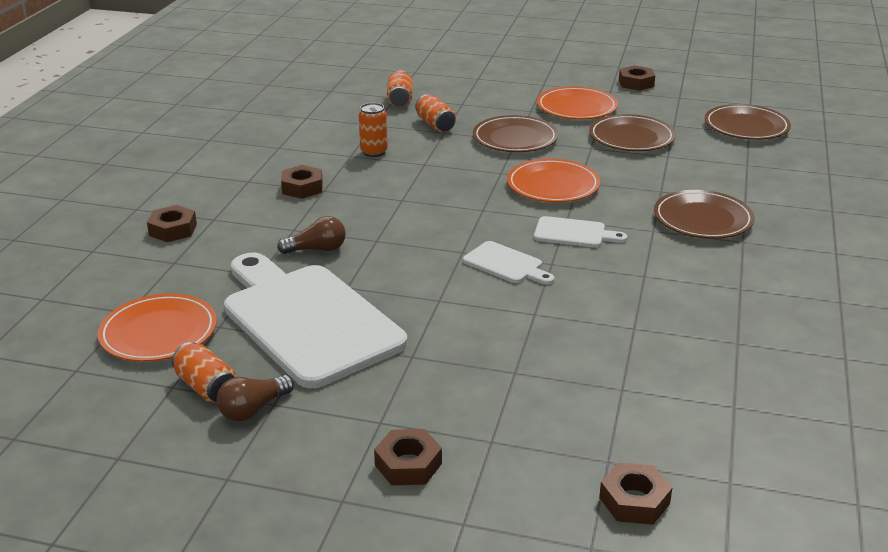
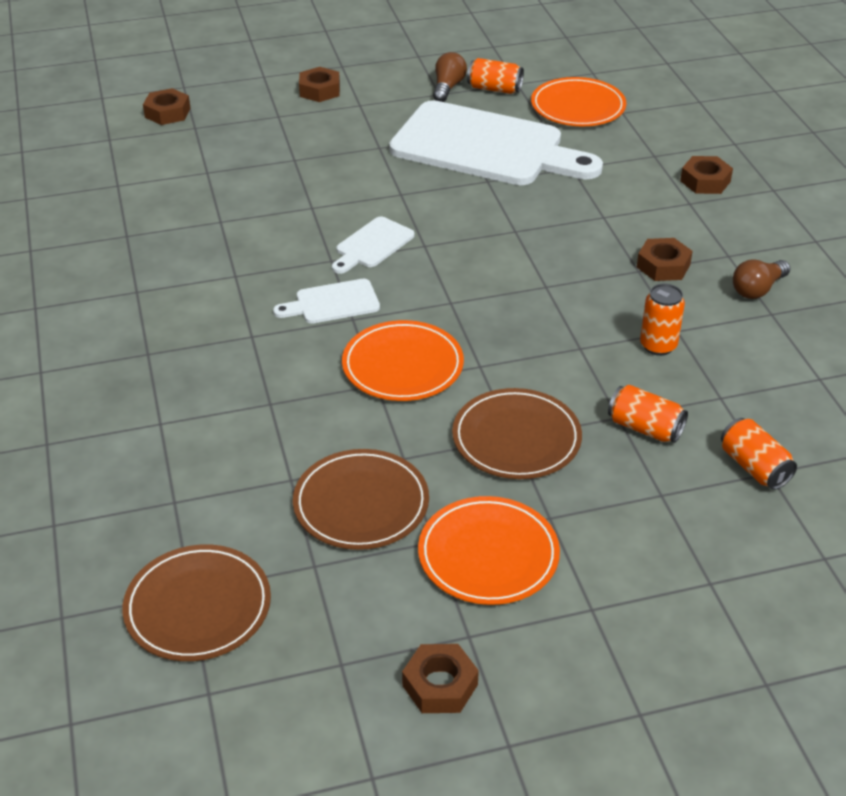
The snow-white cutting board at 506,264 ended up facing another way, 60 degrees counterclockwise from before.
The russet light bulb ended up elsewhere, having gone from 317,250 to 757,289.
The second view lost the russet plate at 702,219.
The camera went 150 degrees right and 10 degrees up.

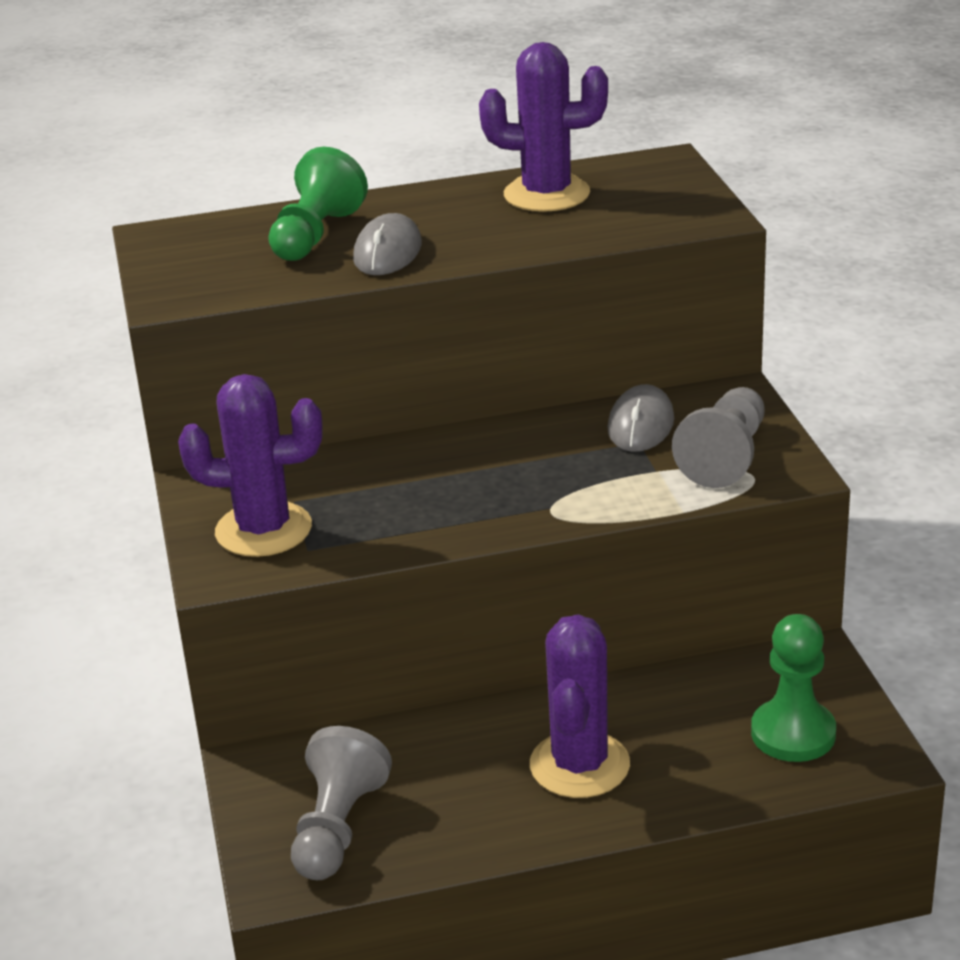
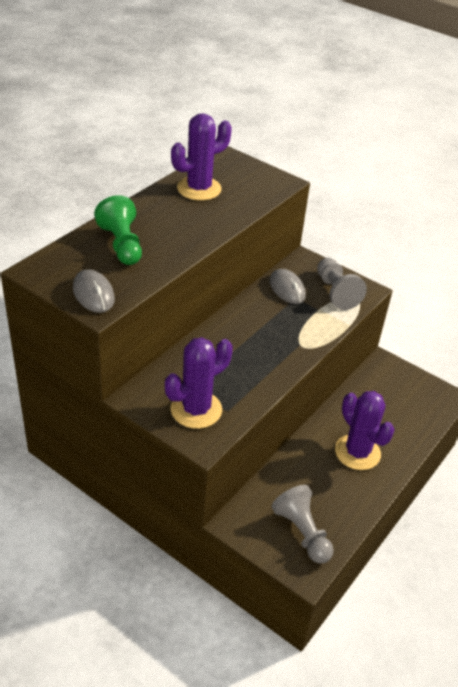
The grey PC mouse ended up elsewhere, having gone from 387,252 to 93,294.
The second view lost the emerald pawn at 793,733.
The camera went 45 degrees left and 10 degrees up.

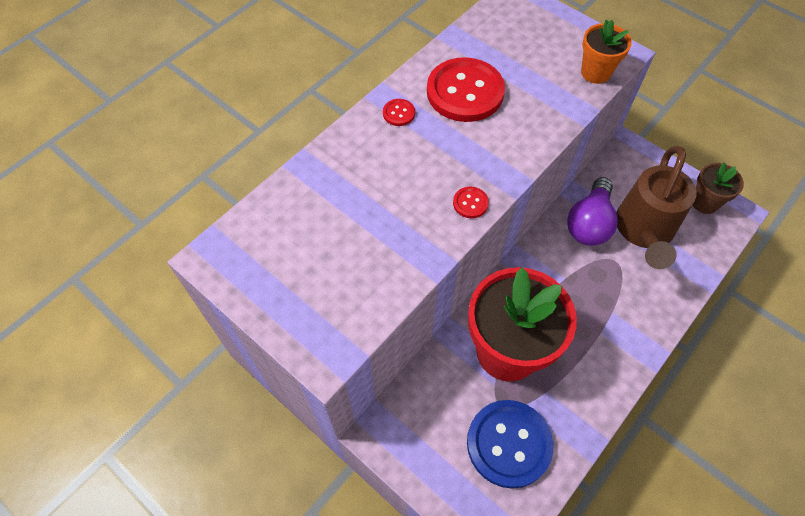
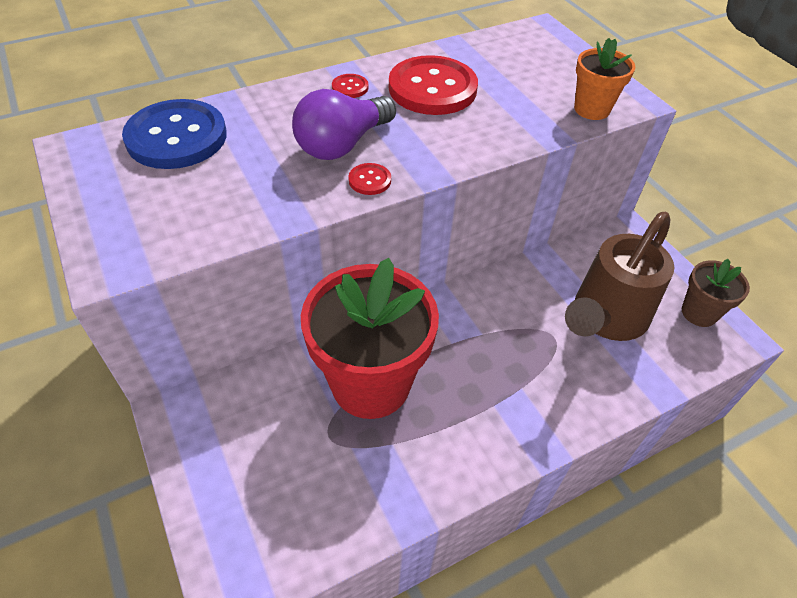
The royal blue shirt button ended up elsewhere, having gone from 509,444 to 177,137.
The violet light bulb ended up elsewhere, having gone from 589,223 to 342,144.
The camera went 20 degrees right and 10 degrees down.

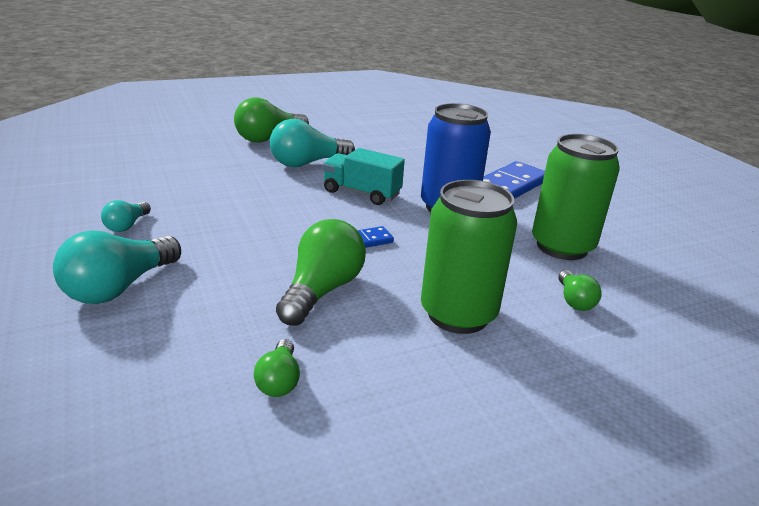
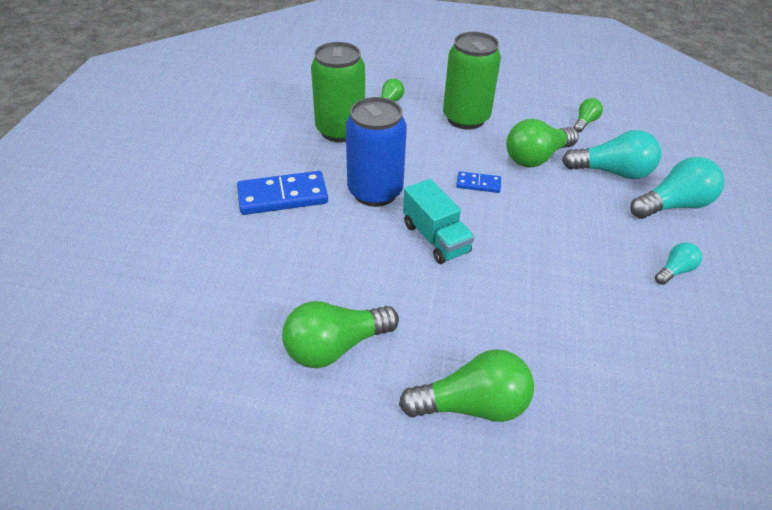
The second view gained the emerald light bulb at 335,346.
The turquoise light bulb ended up elsewhere, having gone from 307,163 to 612,172.
The camera went 145 degrees left and 15 degrees up.

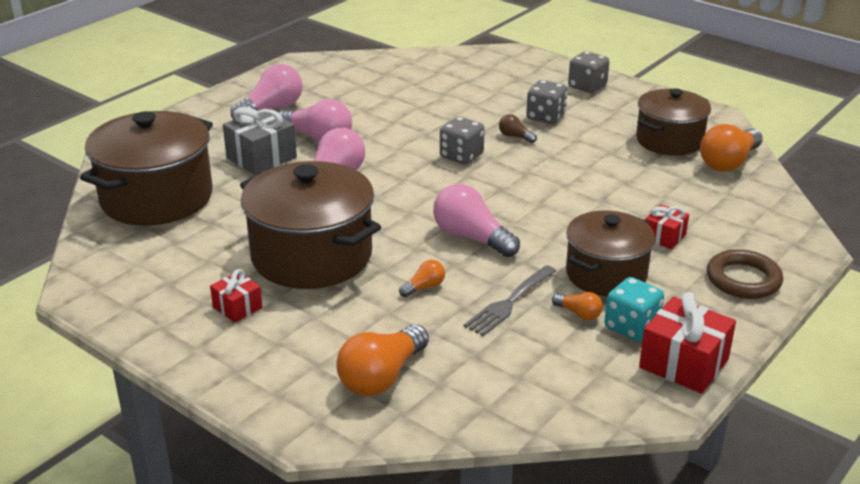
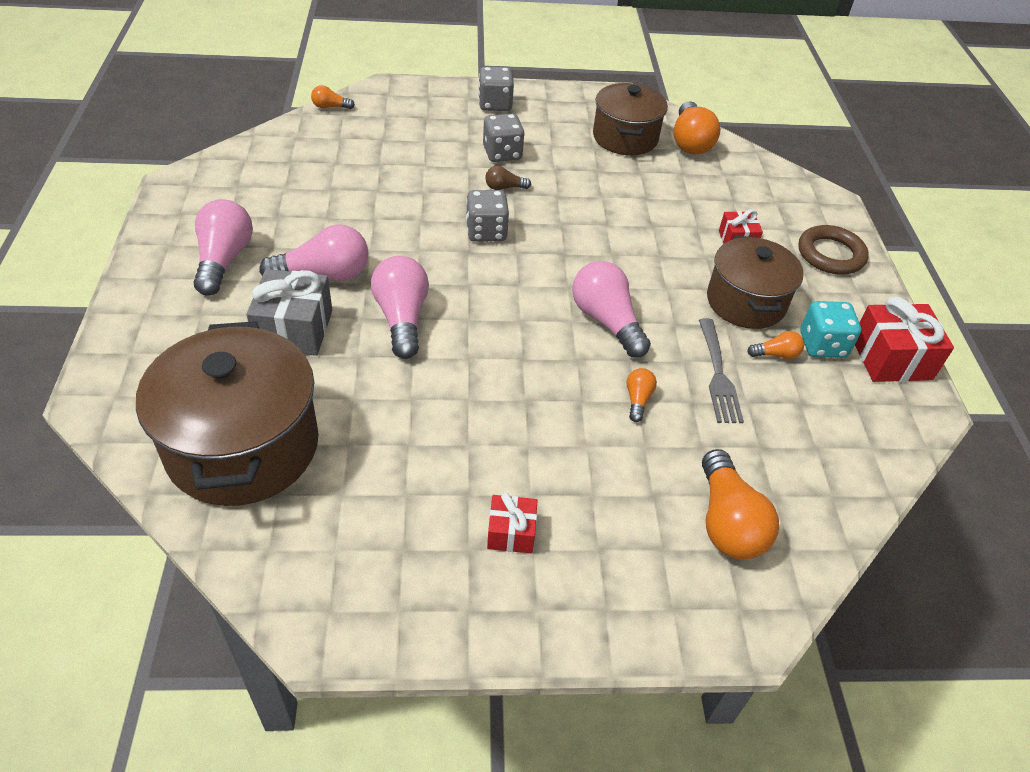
The second view gained the orange light bulb at 330,107.
The rosy light bulb at 471,237 ended up facing another way, 60 degrees clockwise from before.
The second view lost the russet pot at 312,256.
The camera went 45 degrees left and 15 degrees up.

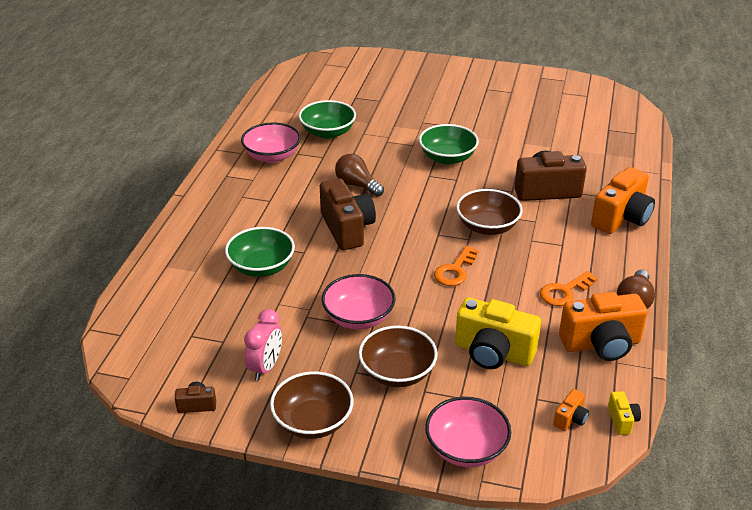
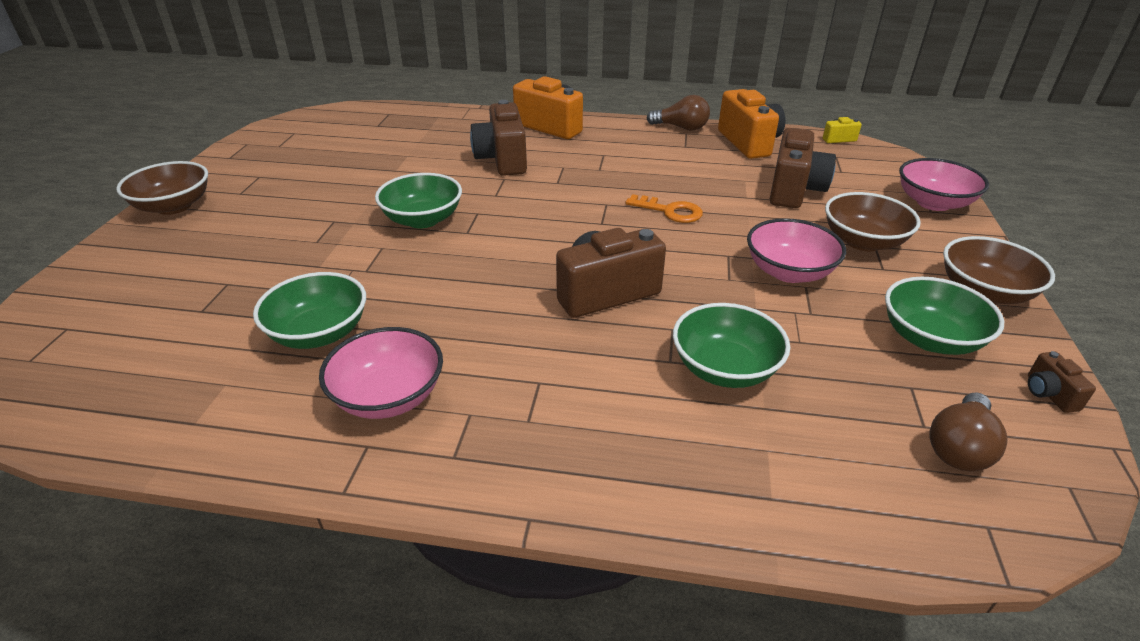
The russet bowl ended up elsewhere, having gone from 487,226 to 174,206.
What was the golden photo camera at 493,353 turned into the russet photo camera at 794,190.
Where the rosy alarm clock stood at 265,367, the emerald bowl came to stand at 930,338.
The russet light bulb ended up elsewhere, having gone from 357,185 to 959,447.
The second view lost the orange latchkey at 564,292.
The second view lost the orange photo camera at 570,419.
The camera went 95 degrees left and 0 degrees up.

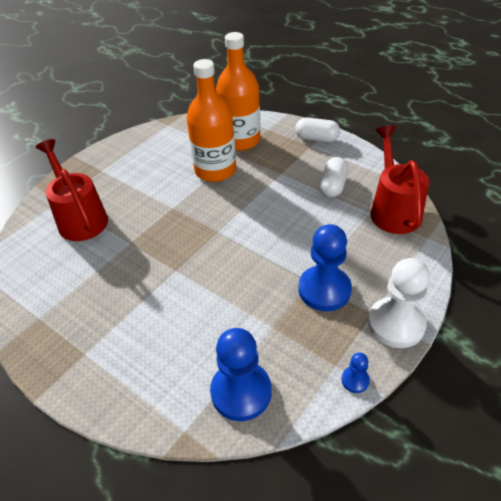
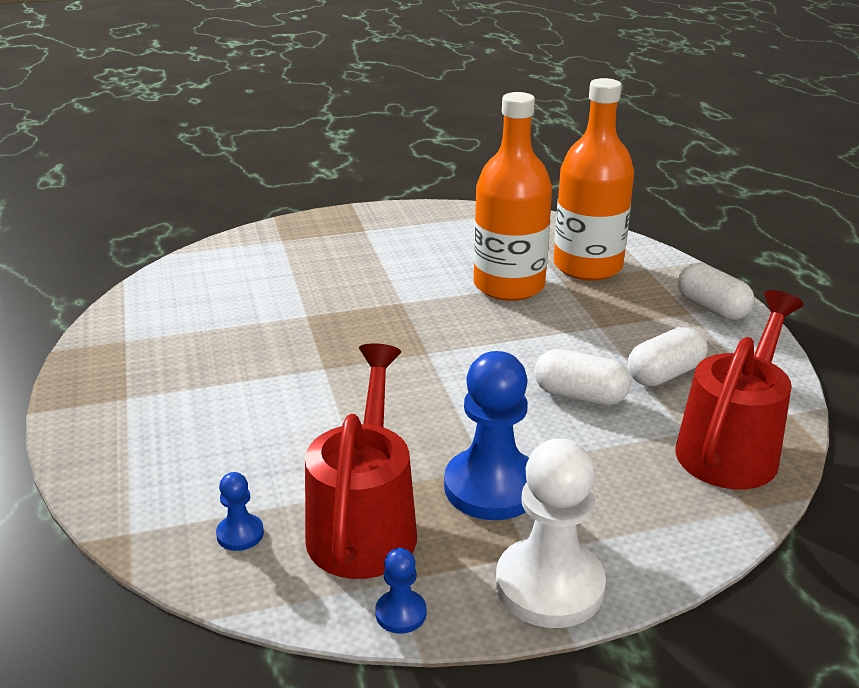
The size of the royal blue pawn at 241,392 changed by a factor of 0.46.
The scarlet watering pot ended up elsewhere, having gone from 80,218 to 365,524.
The second view gained the snow-white capsule at 580,396.
The camera went 35 degrees right and 15 degrees down.

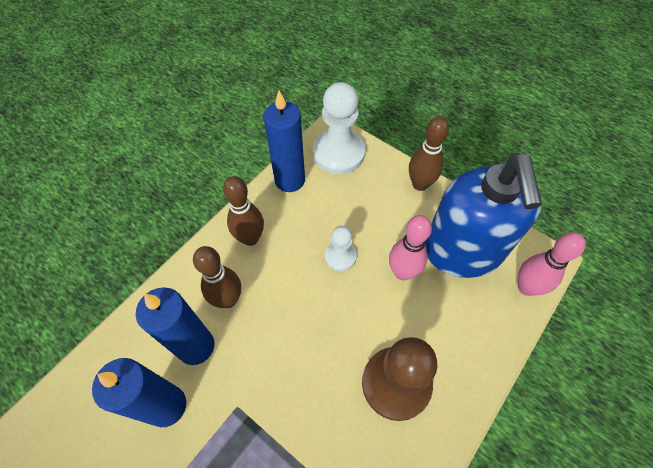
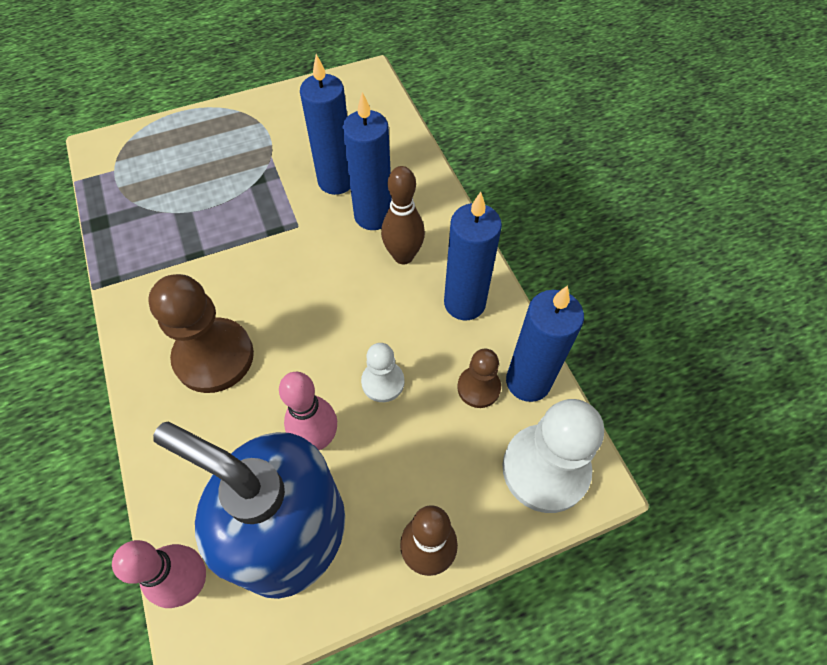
Where the russet tenpin stood at 250,238, the royal blue wax candle came to stand at 464,303.
The second view gained the russet pawn at 478,388.
The camera went 120 degrees right and 0 degrees up.

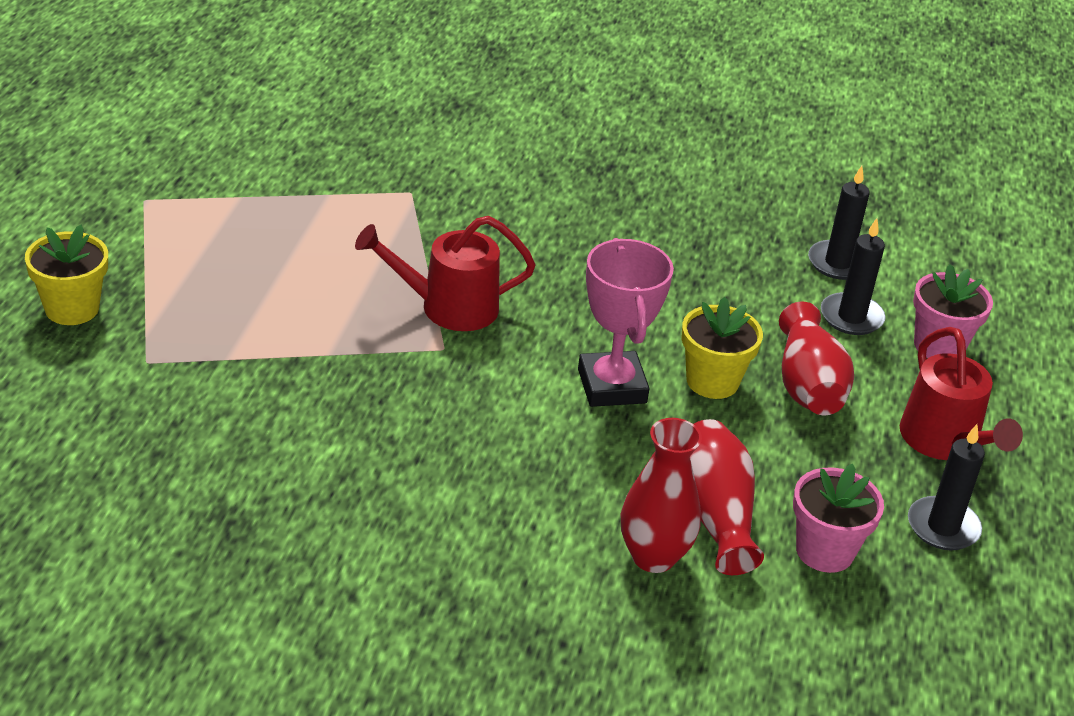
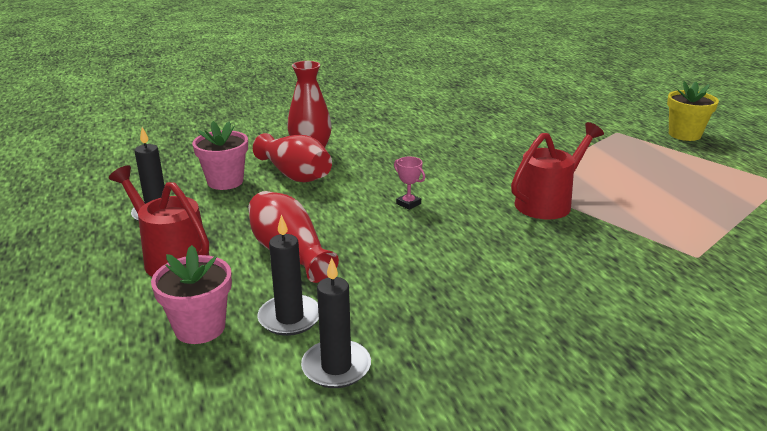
The size of the rosy trophy at 612,386 changed by a factor of 0.43.
The second view lost the golden potted plant at 712,381.
The camera went 150 degrees right and 10 degrees down.

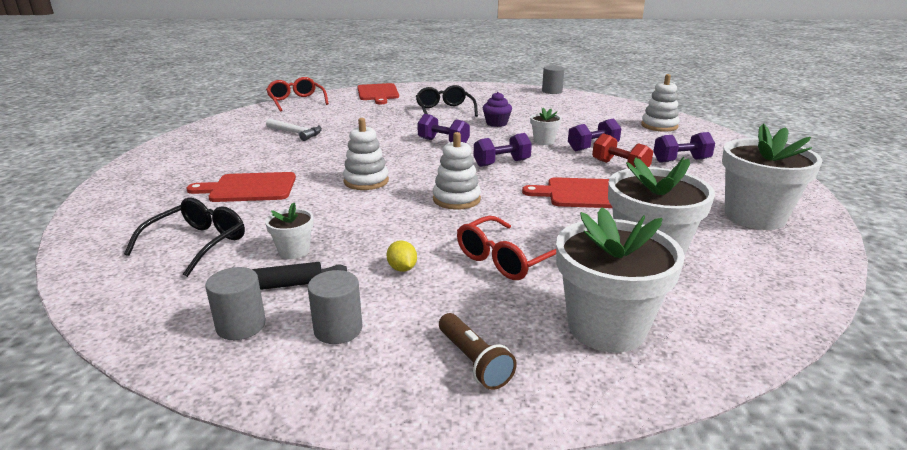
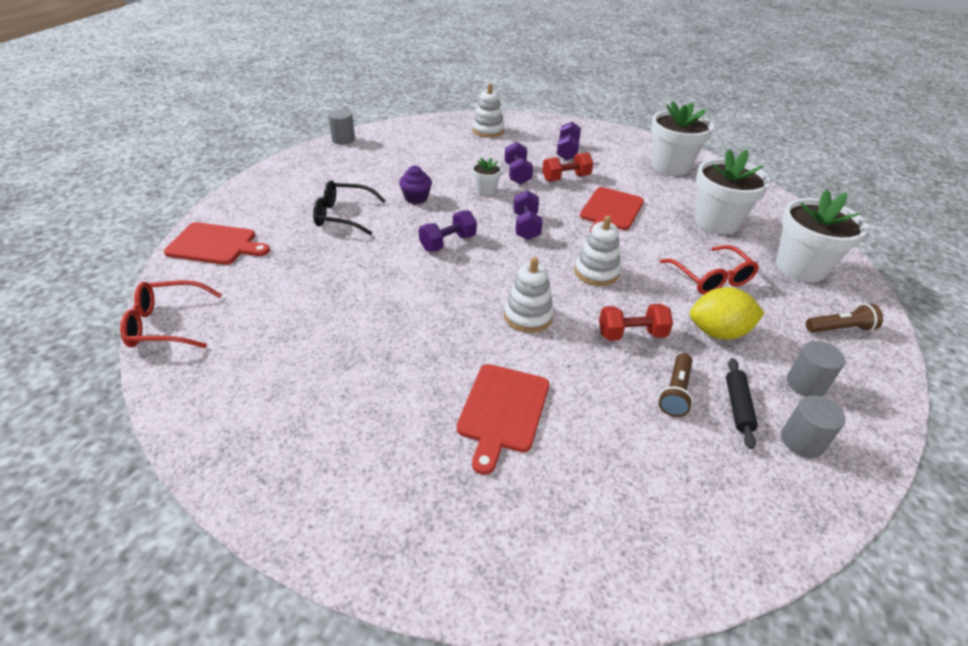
The second view gained the scarlet dumbbell at 631,334.
Where the snow-white potted plant stood at 294,251, the russet pocket torch came to stand at 675,392.
The size of the golden citrus fruit at 402,268 changed by a factor of 2.05.
The second view lost the ebony glasses at 196,244.
The second view lost the snow-white hammer at 296,133.
The camera went 70 degrees left and 15 degrees up.

